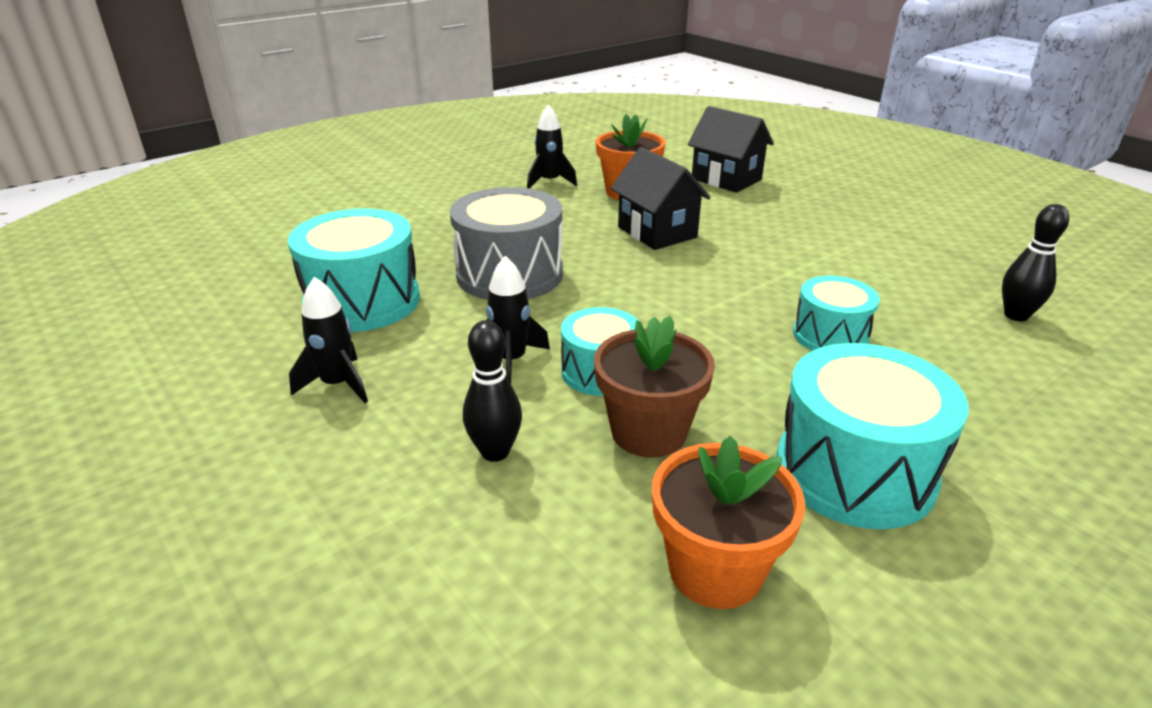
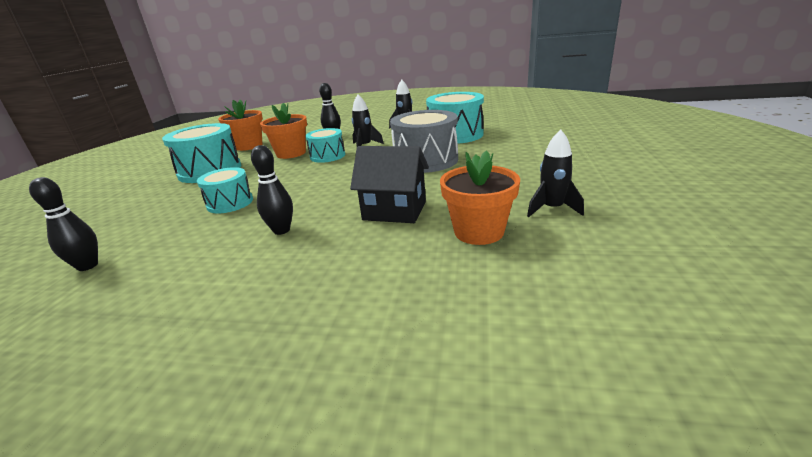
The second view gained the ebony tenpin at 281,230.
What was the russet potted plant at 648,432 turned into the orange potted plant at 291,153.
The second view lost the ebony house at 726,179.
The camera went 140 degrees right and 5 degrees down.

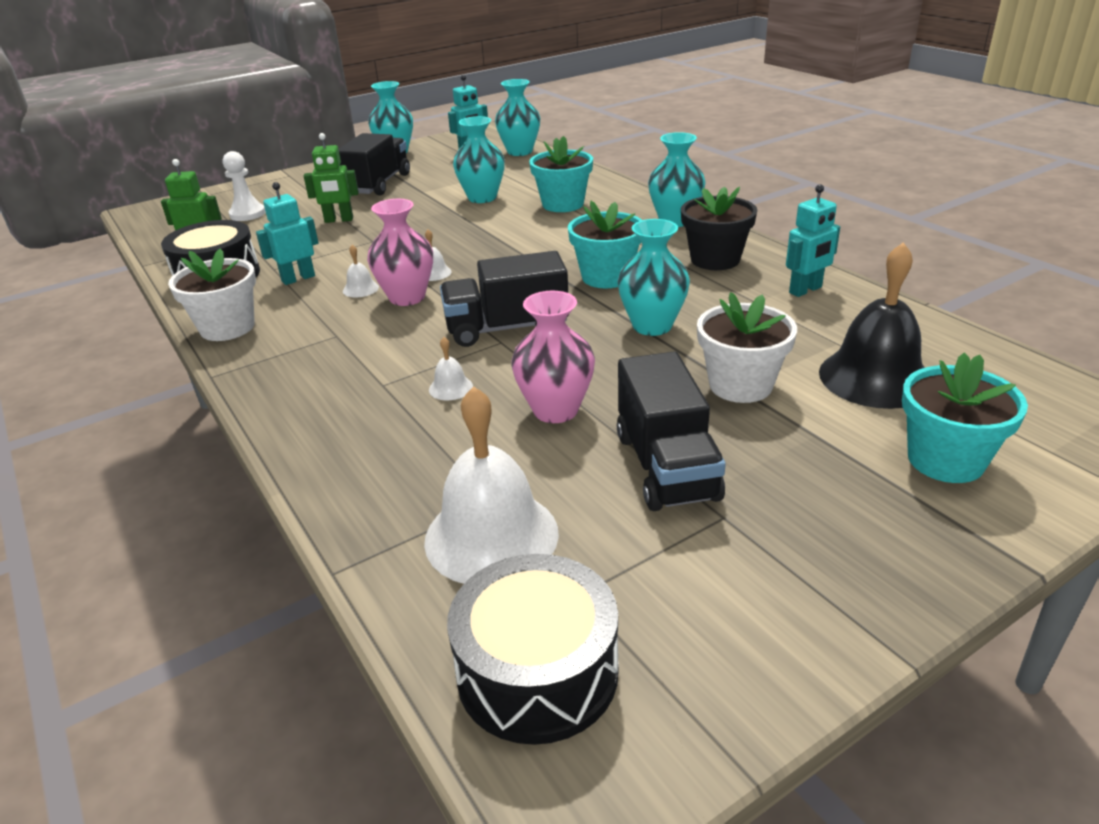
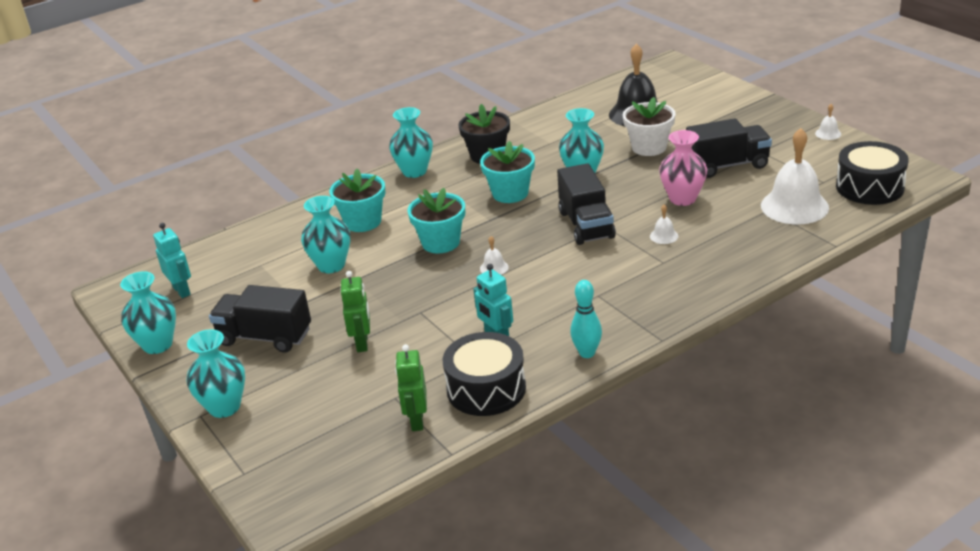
The turquoise vase ended up elsewhere, having gone from 519,152 to 224,407.
The turquoise potted plant ended up elsewhere, having gone from 945,460 to 441,242.
Where the snow-white potted plant stood at 227,327, the turquoise tenpin came to stand at 587,353.
The snow-white bell ended up elsewhere, having gone from 360,289 to 828,133.
The second view lost the snow-white pawn at 247,214.
The second view lost the rosy vase at 407,297.
The second view lost the turquoise toy robot at 805,290.
The camera went 90 degrees left and 0 degrees up.

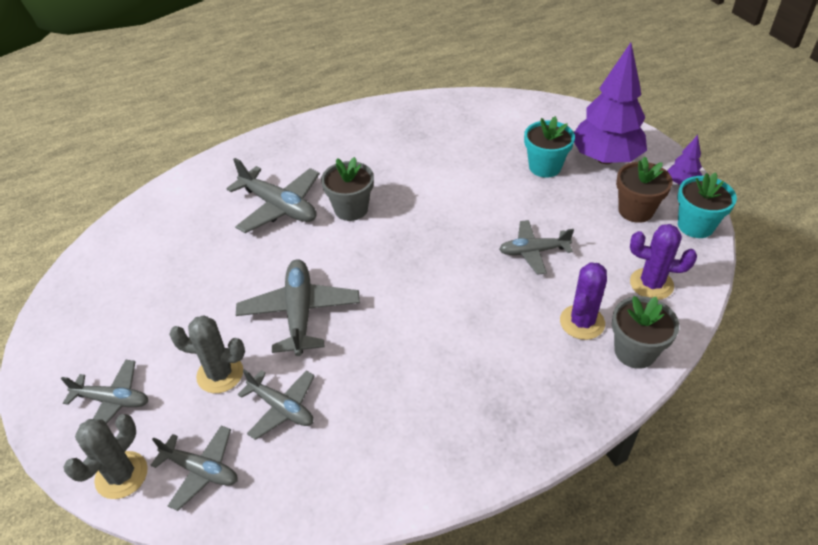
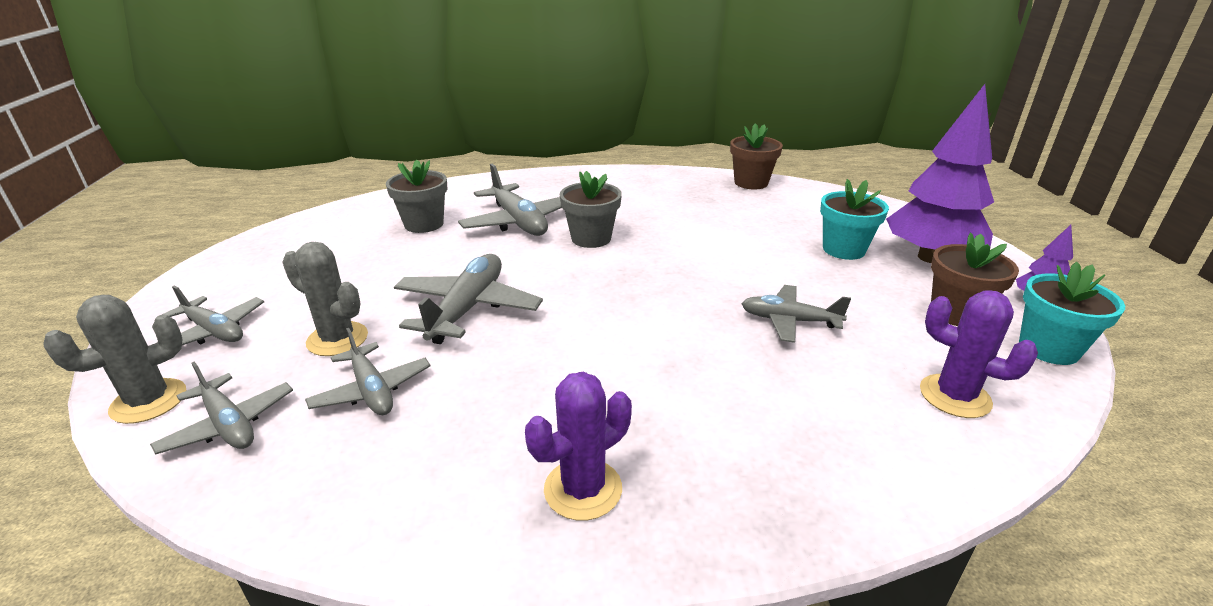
The grey potted plant ended up elsewhere, having gone from 635,351 to 424,224.
The violet cactus ended up elsewhere, having gone from 582,322 to 583,489.
The second view gained the russet potted plant at 751,183.
The camera went 20 degrees right and 15 degrees down.

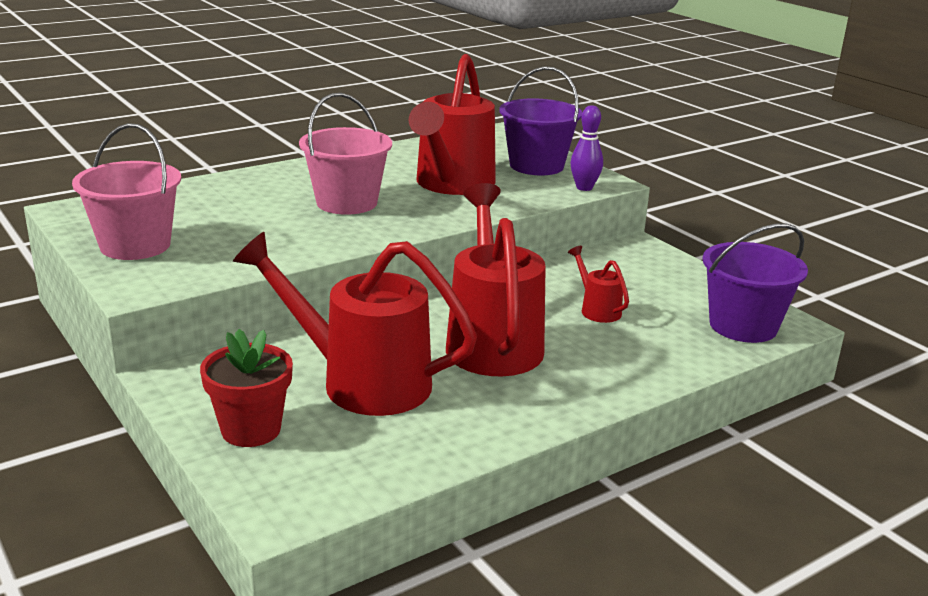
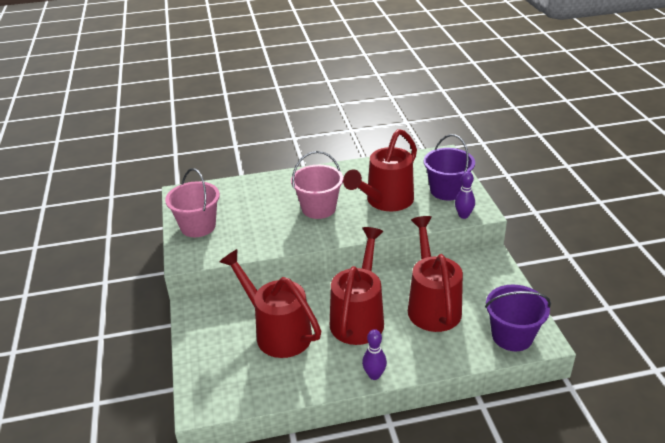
The second view gained the violet tenpin at 374,375.
The size of the scarlet watering pot at 597,309 changed by a factor of 2.28.
The second view lost the scarlet potted plant at 251,430.
The camera went 25 degrees right and 10 degrees up.

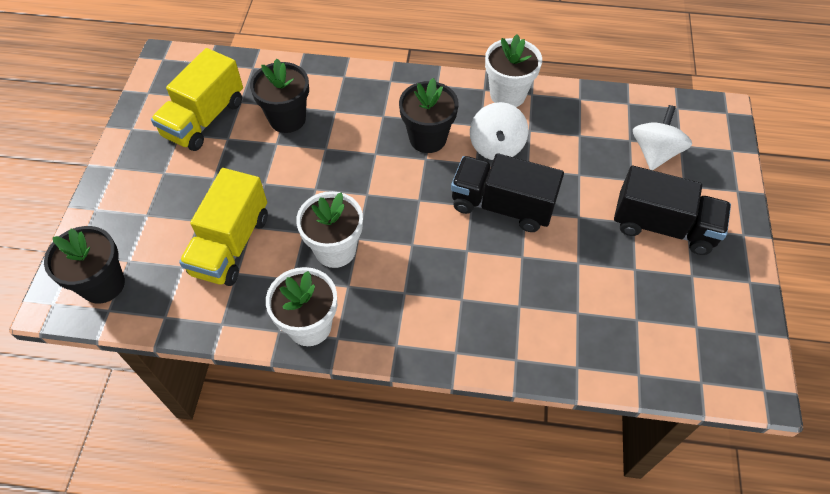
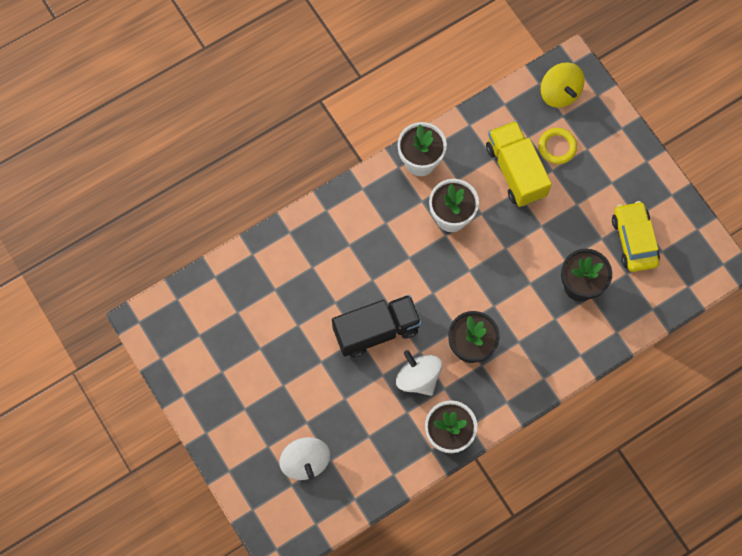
The second view gained the golden torus at 557,147.
Where the ebony potted plant stood at 103,284, the golden spinning top came to stand at 559,93.
Where the golden truck stood at 204,119, the golden automobile came to stand at 634,240.
The second view lost the ebony truck at 663,226.
The camera went 140 degrees right and 15 degrees up.

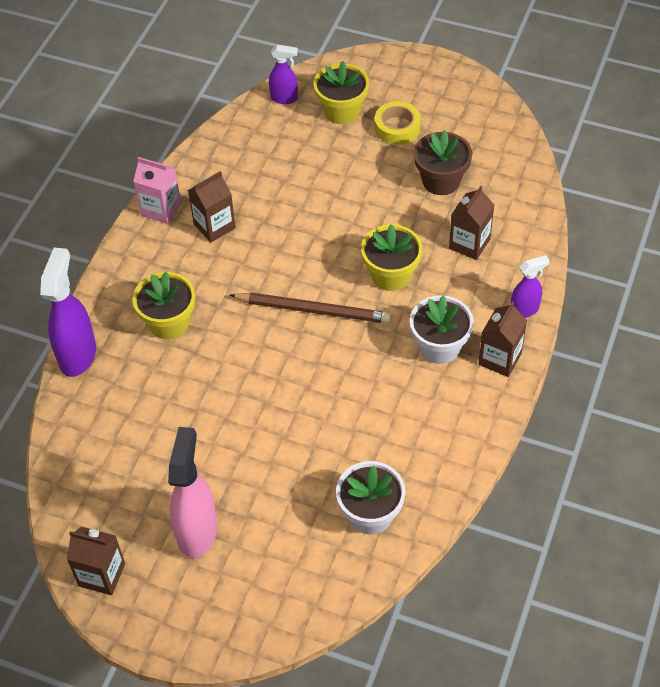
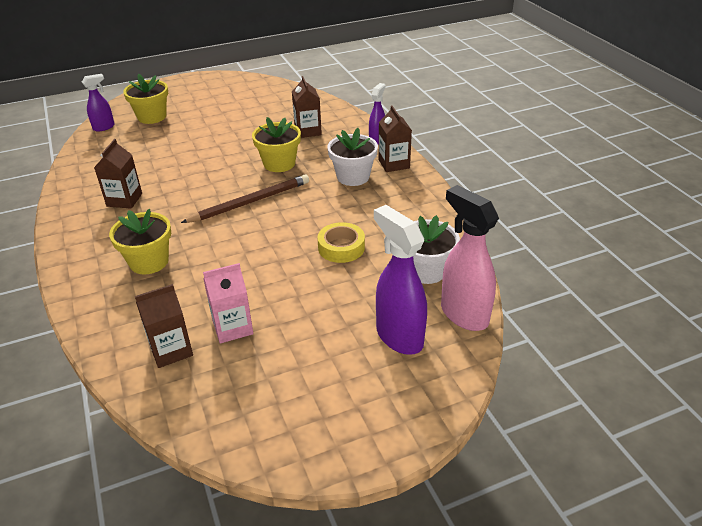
The russet juice carton ended up elsewhere, having gone from 102,575 to 171,350.
The rosy juice carton ended up elsewhere, having gone from 161,209 to 232,327.
The golden roll of tape ended up elsewhere, having gone from 397,127 to 341,247.
The violet spray bottle ended up elsewhere, having gone from 78,355 to 399,336.
The rosy spray bottle ended up elsewhere, having gone from 197,531 to 463,314.
The second view lost the russet potted plant at 441,181.
The camera went 45 degrees left and 15 degrees down.

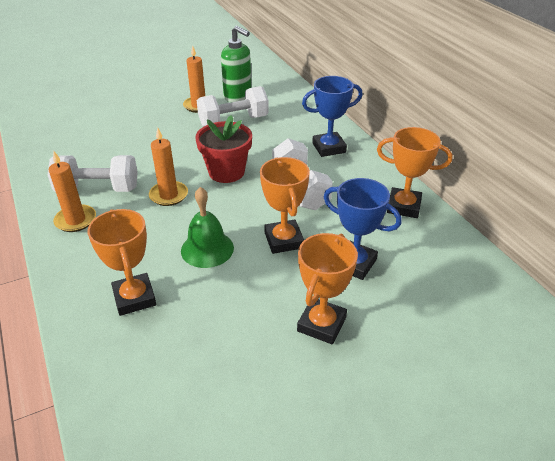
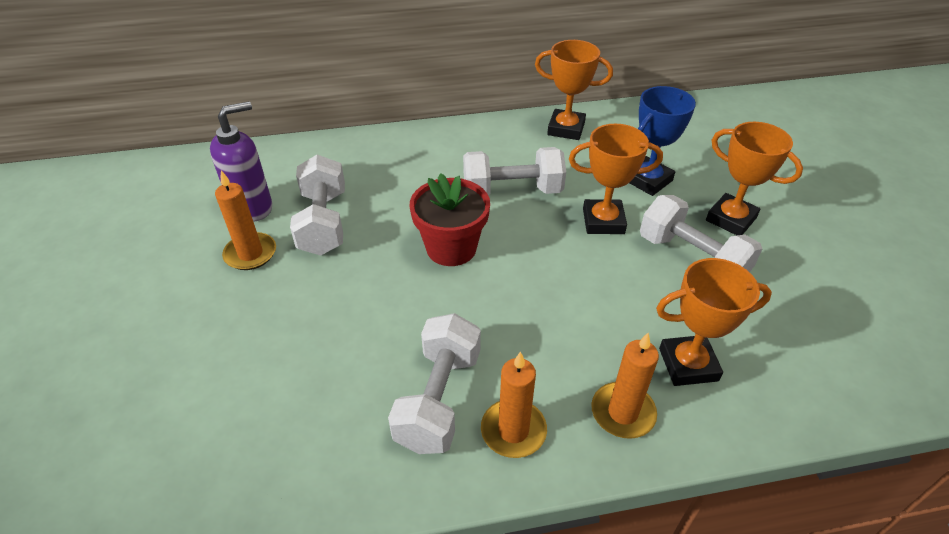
What was the emerald soap dispenser at 238,96 turned into the violet soap dispenser at 253,207.
The orange trophy at 403,206 ended up facing another way, 75 degrees clockwise from before.
The orange wax candle ended up elsewhere, having gone from 168,195 to 623,412.
The second view gained the snow-white dumbbell at 691,258.
The second view lost the emerald bell at 207,249.
The second view lost the royal blue trophy at 329,148.
The camera went 75 degrees left and 5 degrees up.

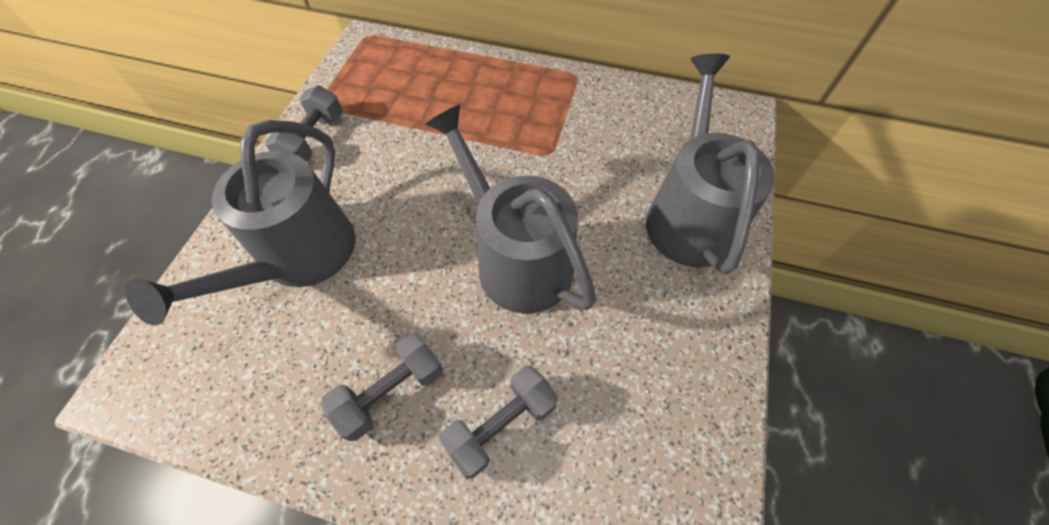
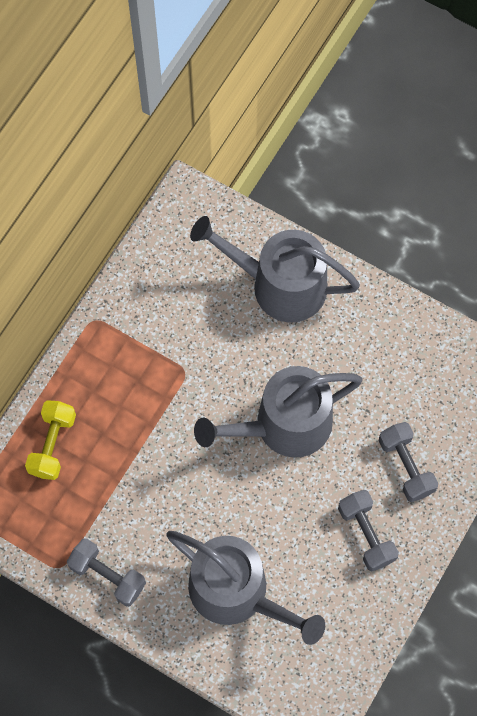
The second view gained the golden dumbbell at 53,444.
The camera went 75 degrees left and 10 degrees up.

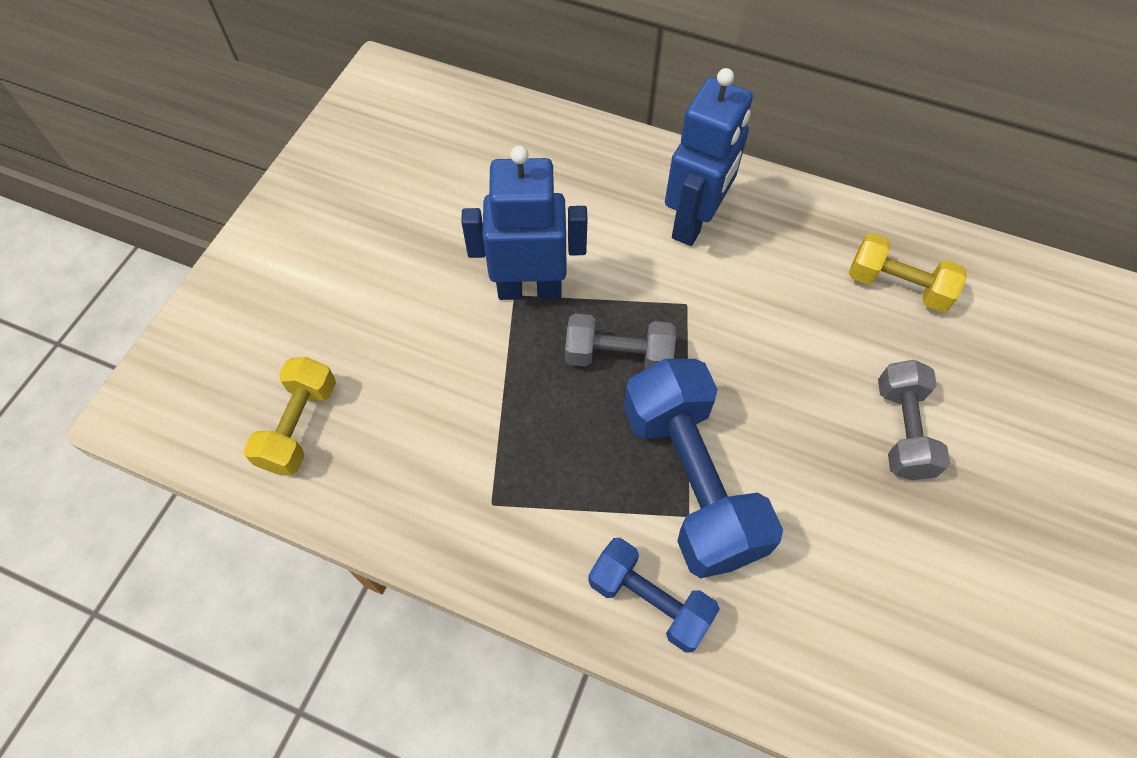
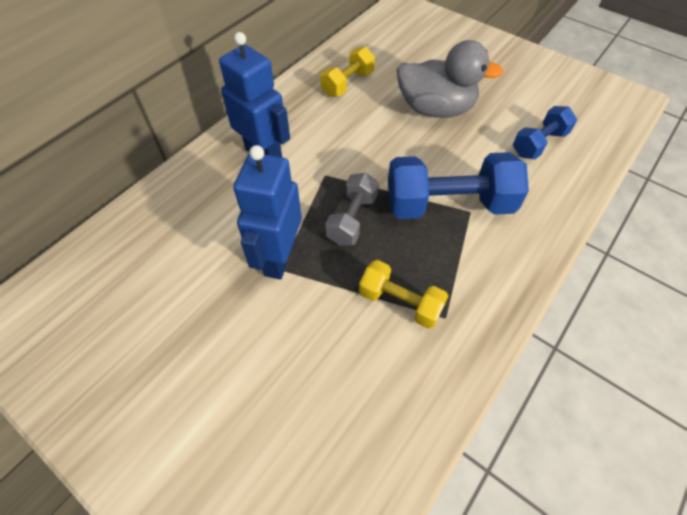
The golden dumbbell ended up elsewhere, having gone from 299,426 to 400,302.
Where the grey dumbbell stood at 902,430, the grey duck came to stand at 435,109.
The royal blue dumbbell ended up elsewhere, having gone from 649,600 to 539,144.
The camera went 75 degrees left and 5 degrees down.

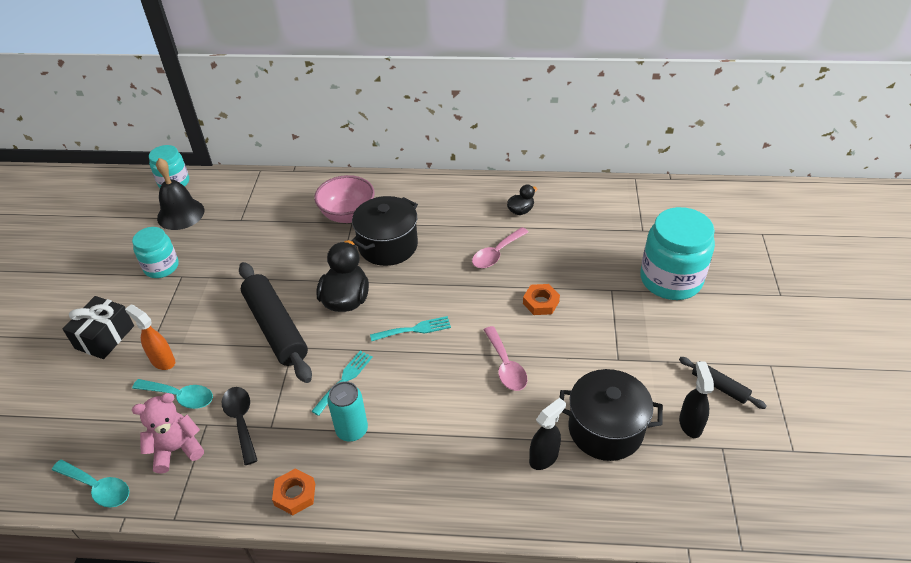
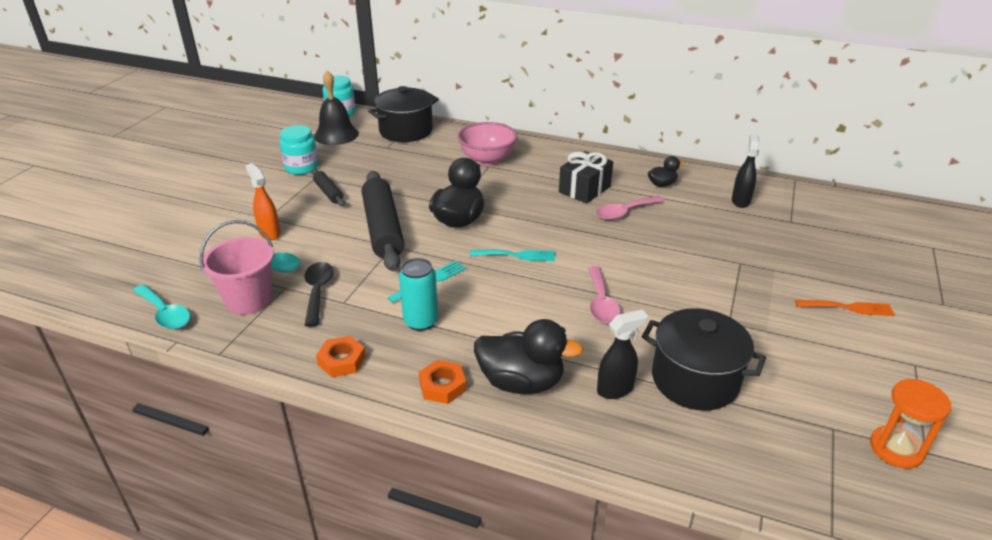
Where the rosy teddy stood at 177,449, the rosy bucket came to stand at 249,300.
The ebony rolling pin ended up elsewhere, having gone from 719,386 to 328,192.
The ebony pot ended up elsewhere, having gone from 388,245 to 406,131.
The orange hex nut ended up elsewhere, having gone from 540,302 to 442,386.
The second view gained the ebony duck at 521,382.
The ebony wrapped gift ended up elsewhere, having gone from 105,337 to 584,189.
The ebony spray bottle ended up elsewhere, having gone from 690,424 to 740,201.
The second view gained the orange dinner fork at 849,308.
The second view gained the orange sandglass at 896,449.
The second view lost the turquoise preserve jar at 670,279.
The camera went 15 degrees right and 10 degrees down.

